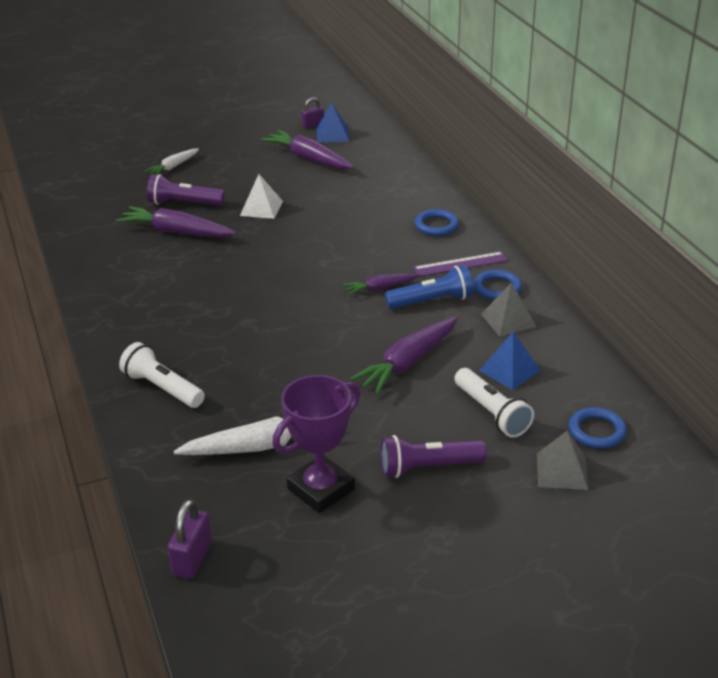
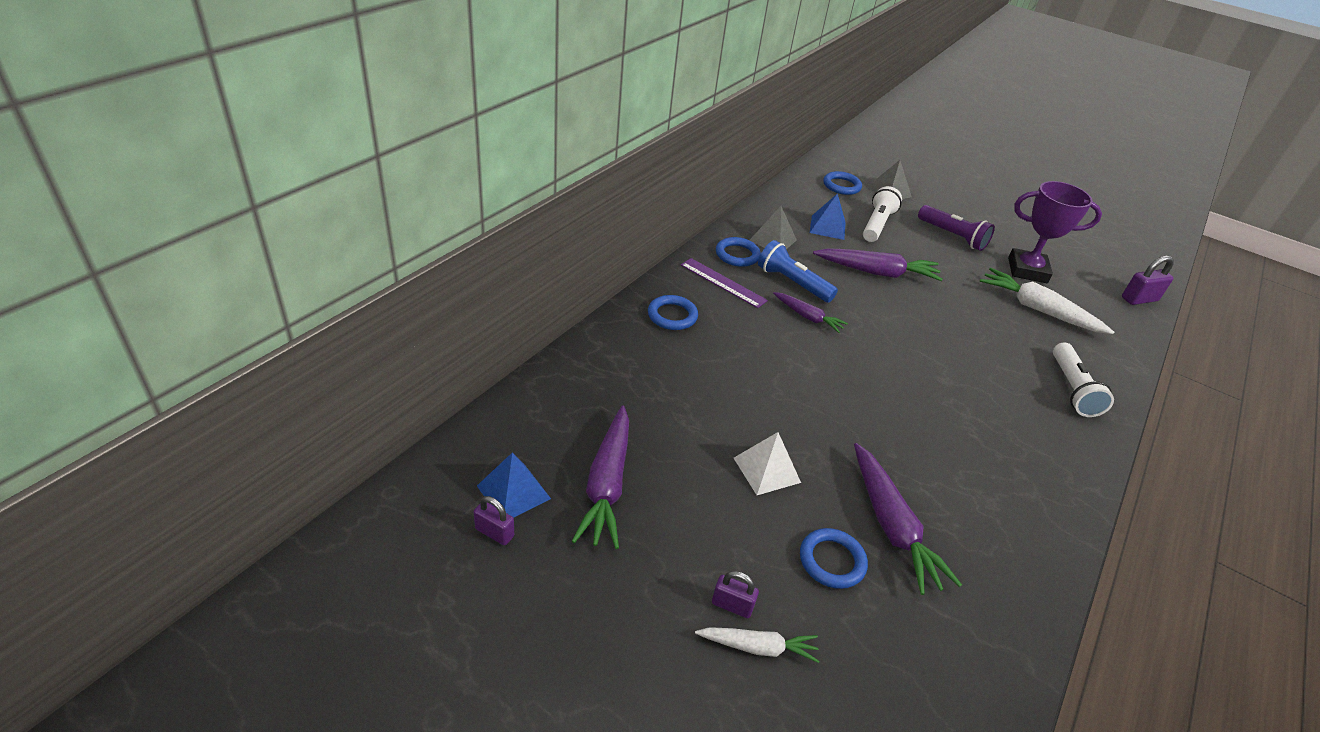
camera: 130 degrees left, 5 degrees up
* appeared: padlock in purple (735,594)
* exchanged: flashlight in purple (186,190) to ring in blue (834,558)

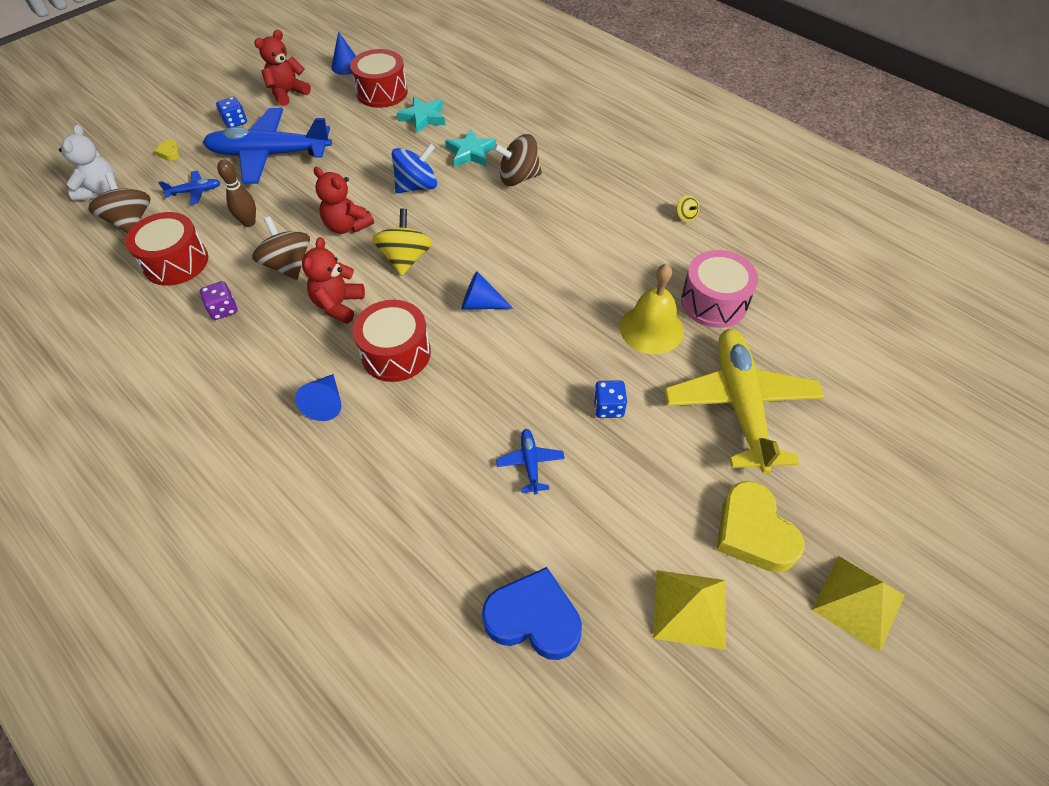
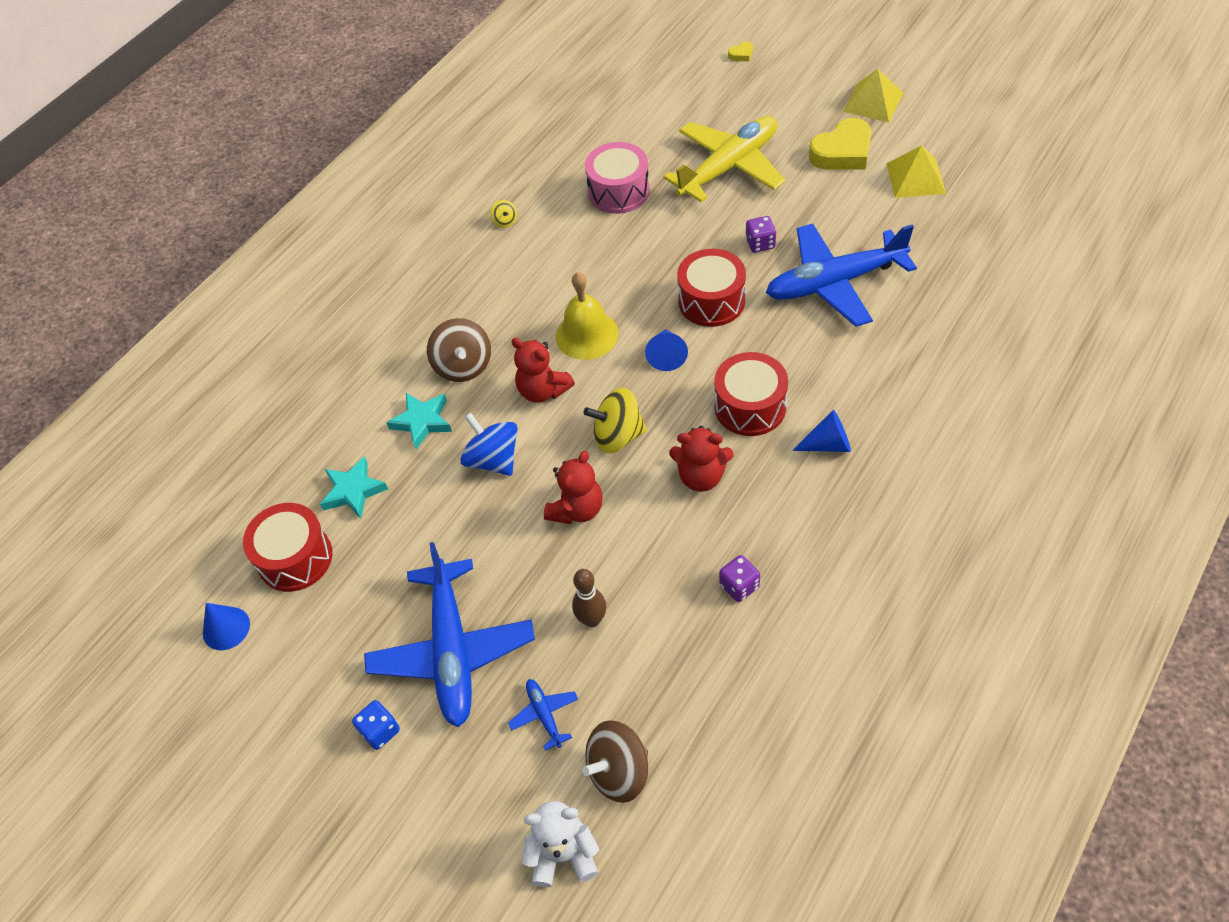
camera: 95 degrees left, 0 degrees up
* missing: spinning top in brown (281,248)
* missing: heart in blue (532,613)
* relocated: drum in red (166,249) to (711,288)
* relocated: heart in yellow (166,150) to (740,51)
* relocated: teddy bear in red (282,68) to (543,370)
* relocated: bell in yellow (652,308) to (587,316)
* colour: dice in blue (610,399) to dice in purple (761,234)
* spun: plane in yellow (744,401) = (724,159) 150 degrees clockwise
* spun: spinning top in yellow (688,208) = (503,214) 105 degrees clockwise
* size: plane in blue (530,462) = (841,275) x2.41

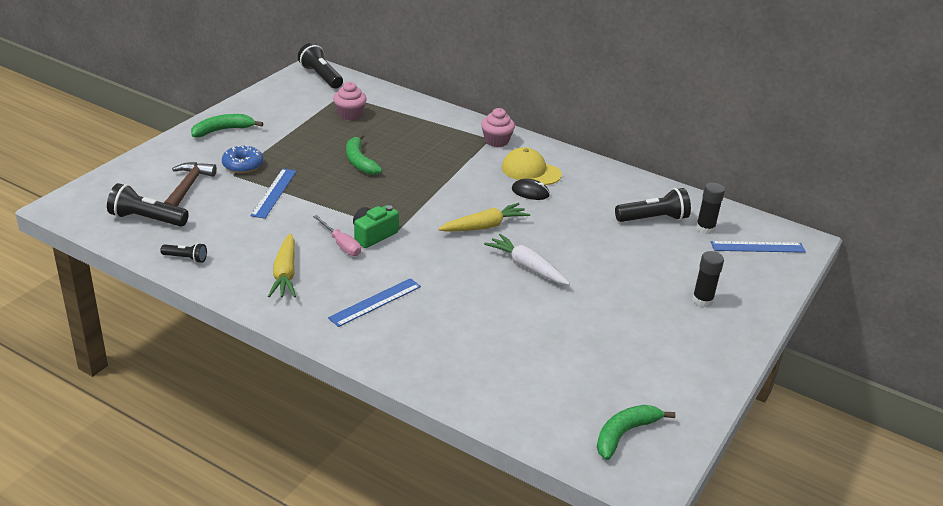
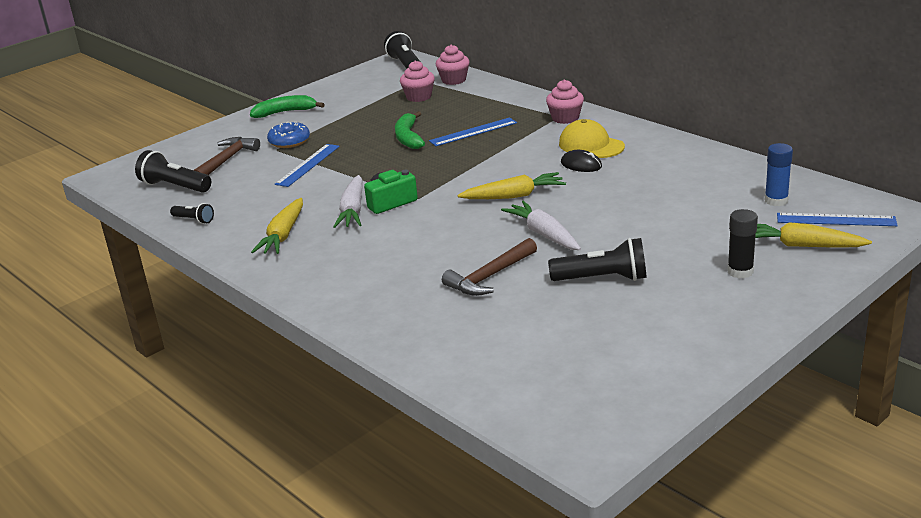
camera: 20 degrees right, 5 degrees down
* missing: banana in green (636,432)
* appeared: cupcake in pink (453,65)
* appeared: hammer in brown (489,267)
* appeared: carrot in yellow (813,235)
* relocated: ruler in blue (374,302) to (473,131)
* relocated: flashlight in black (653,205) to (597,259)
* exchanged: screwdriver in pink (337,235) to carrot in white (348,201)
* colour: glue stick in black (710,208) to glue stick in blue (779,174)

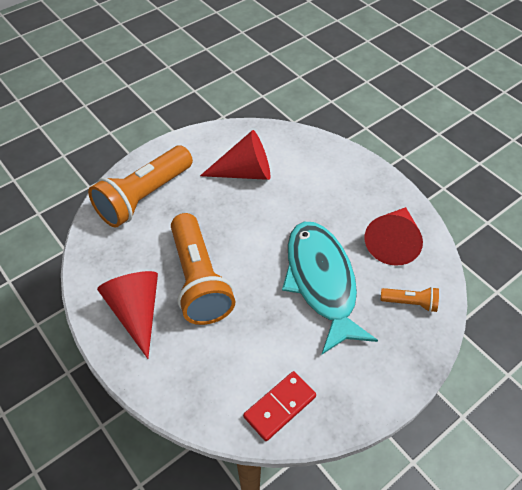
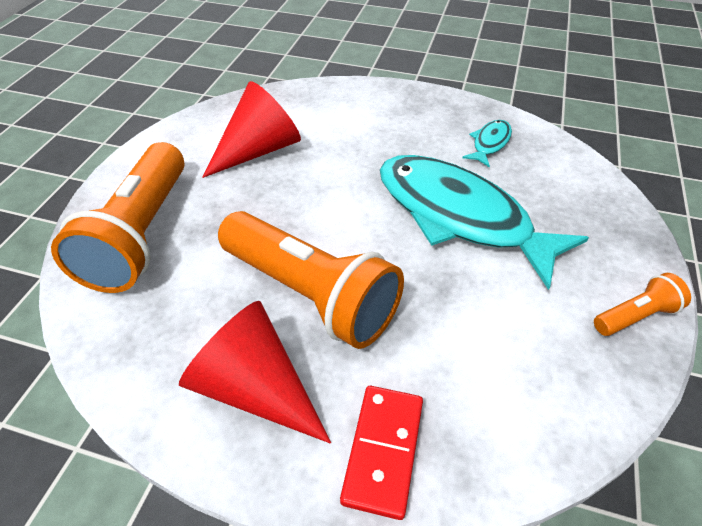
camera: 35 degrees left, 5 degrees down
* relocated: domino in red (279,406) to (381,453)
* relocated: flashlight in orange (410,299) to (642,304)
* exchanged: cone in red (394,236) to fish in turquoise (487,144)

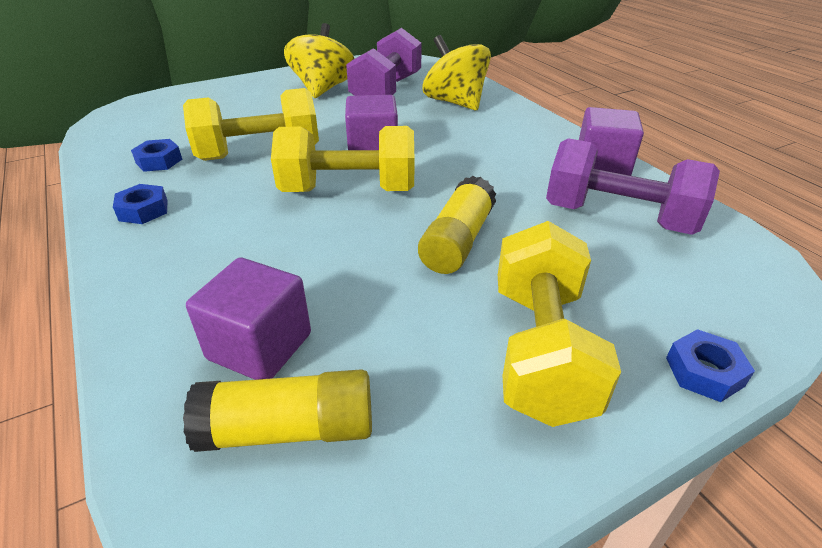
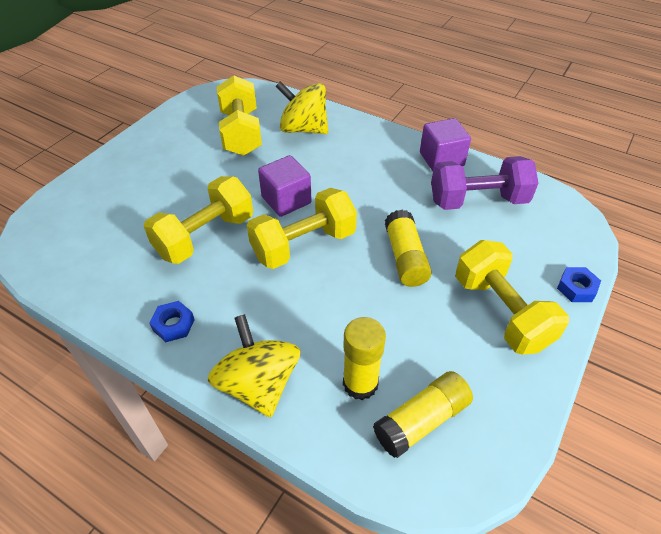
camera: 30 degrees left, 10 degrees up
* missing: nut in blue (156,155)
* relocated: spinning top in yellow (319,60) to (254,365)
* exchanged: cube in purple (248,319) to glue stick in yellow (364,358)
* colour: dumbbell in purple (384,62) to dumbbell in yellow (239,116)

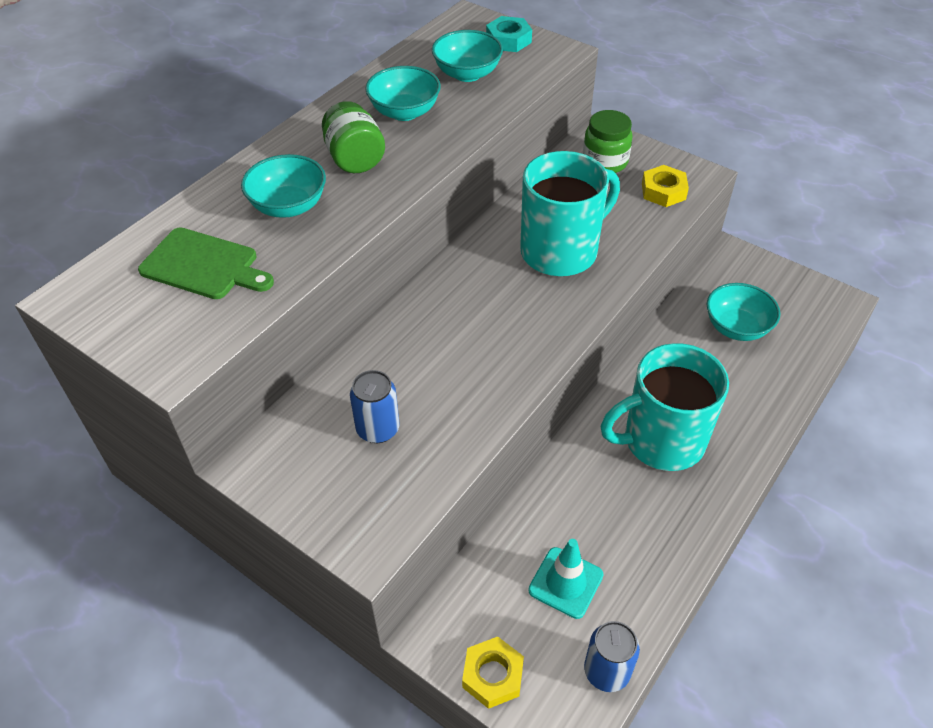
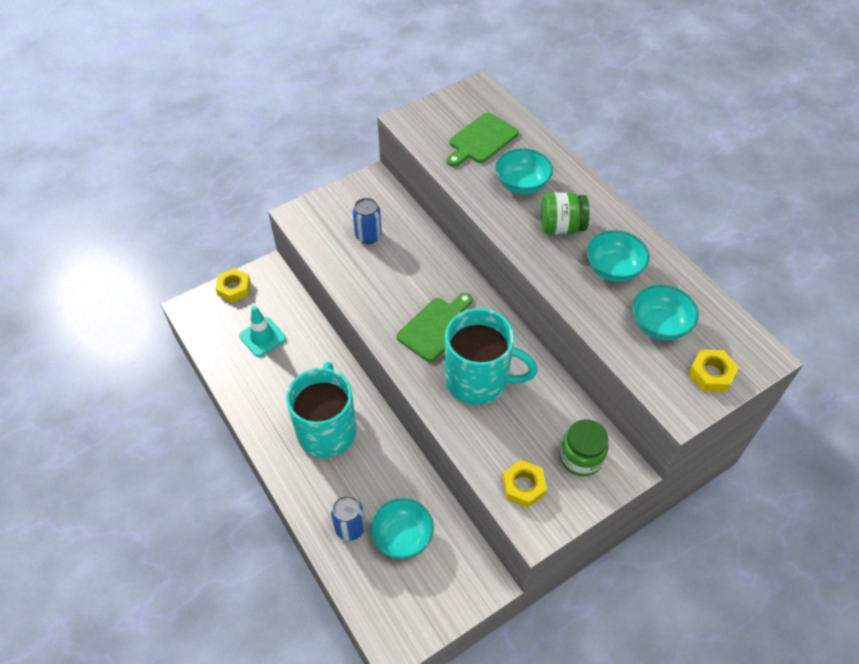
camera: 110 degrees right, 5 degrees up
* appeared: cutting board in green (435,327)
* relocated: can in blue (612,656) to (348,518)
* colour: nut in turquoise (509,34) to nut in yellow (713,370)
* spun: mug in turquoise (570,213) = (491,356) 60 degrees counterclockwise

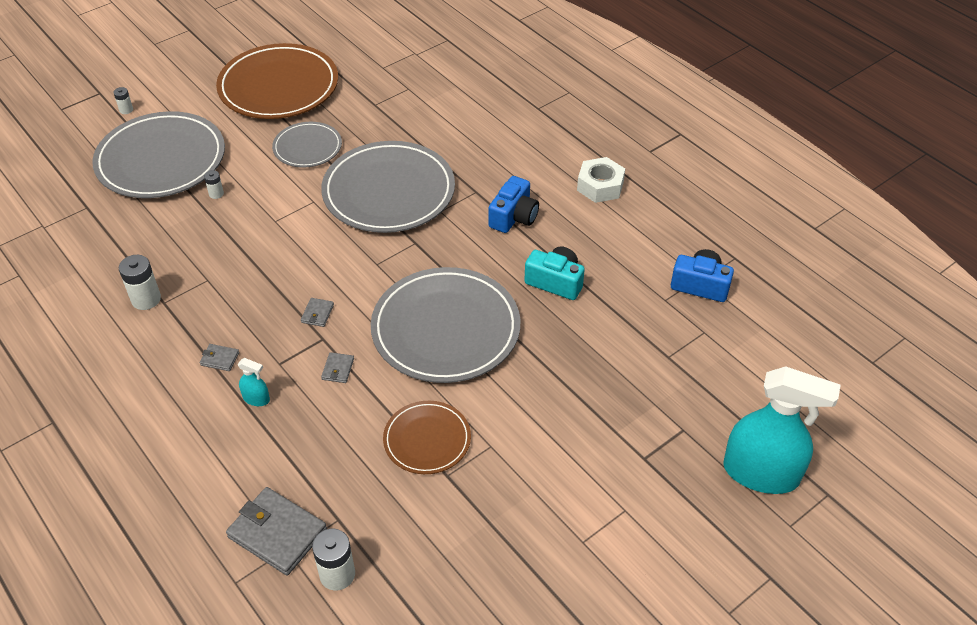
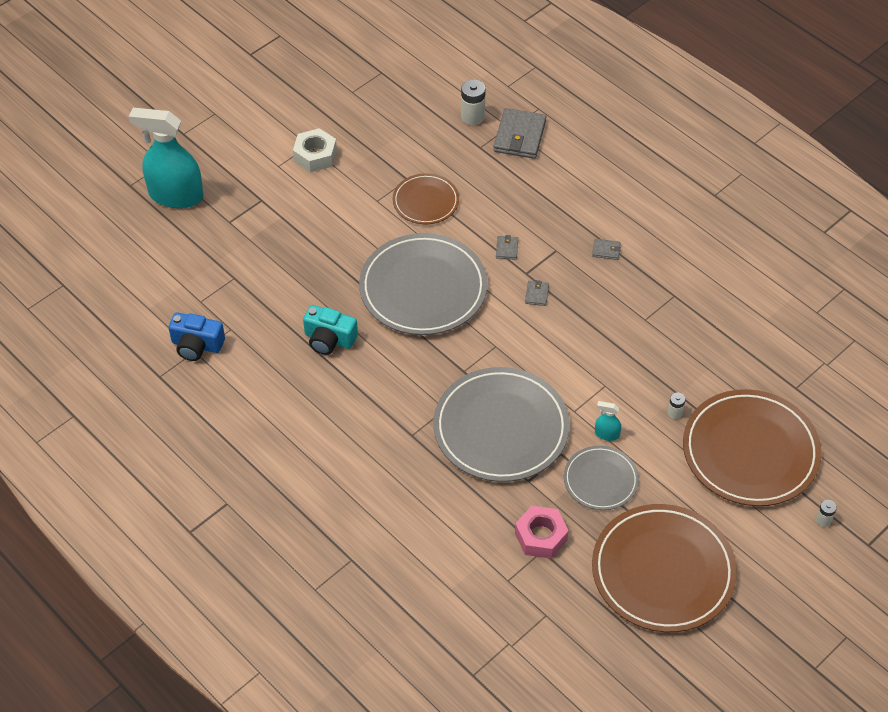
camera: 175 degrees right, 5 degrees up
* missing: battery in white (140,282)
* missing: camera in blue (514,204)
* appeared: nut in pink (542,532)
* relocated: spray bottle in turquoise (254,382) to (608,421)
* relocated: nut in white (601,180) to (315,150)
* colour: plate in grey (158,154) to plate in brown (752,447)
* spun: wallet in grey (276,531) = (519,133) 75 degrees clockwise

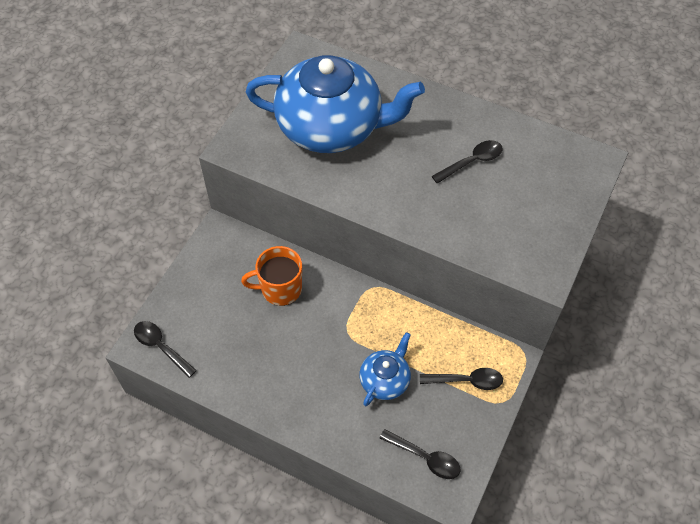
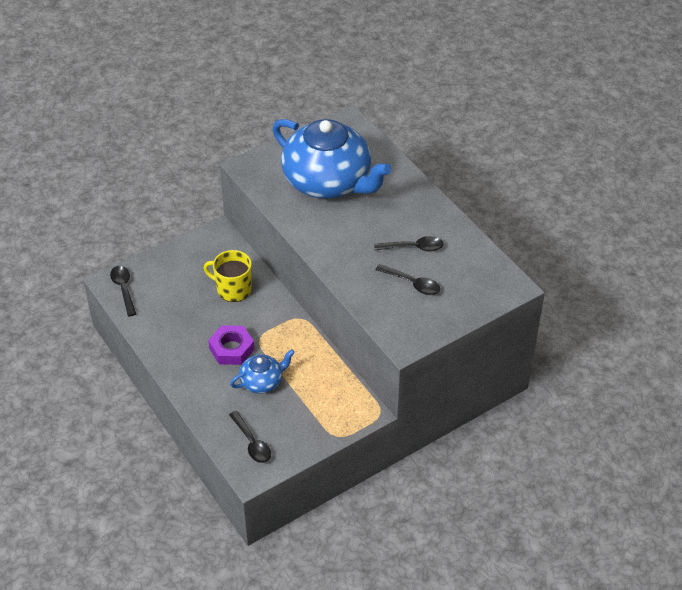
camera: 30 degrees right, 10 degrees down
* appeared: nut in purple (231,345)
* relocated: spoon in black (461,379) to (407,279)
* colour: mug in orange (271,276) to mug in yellow (228,276)

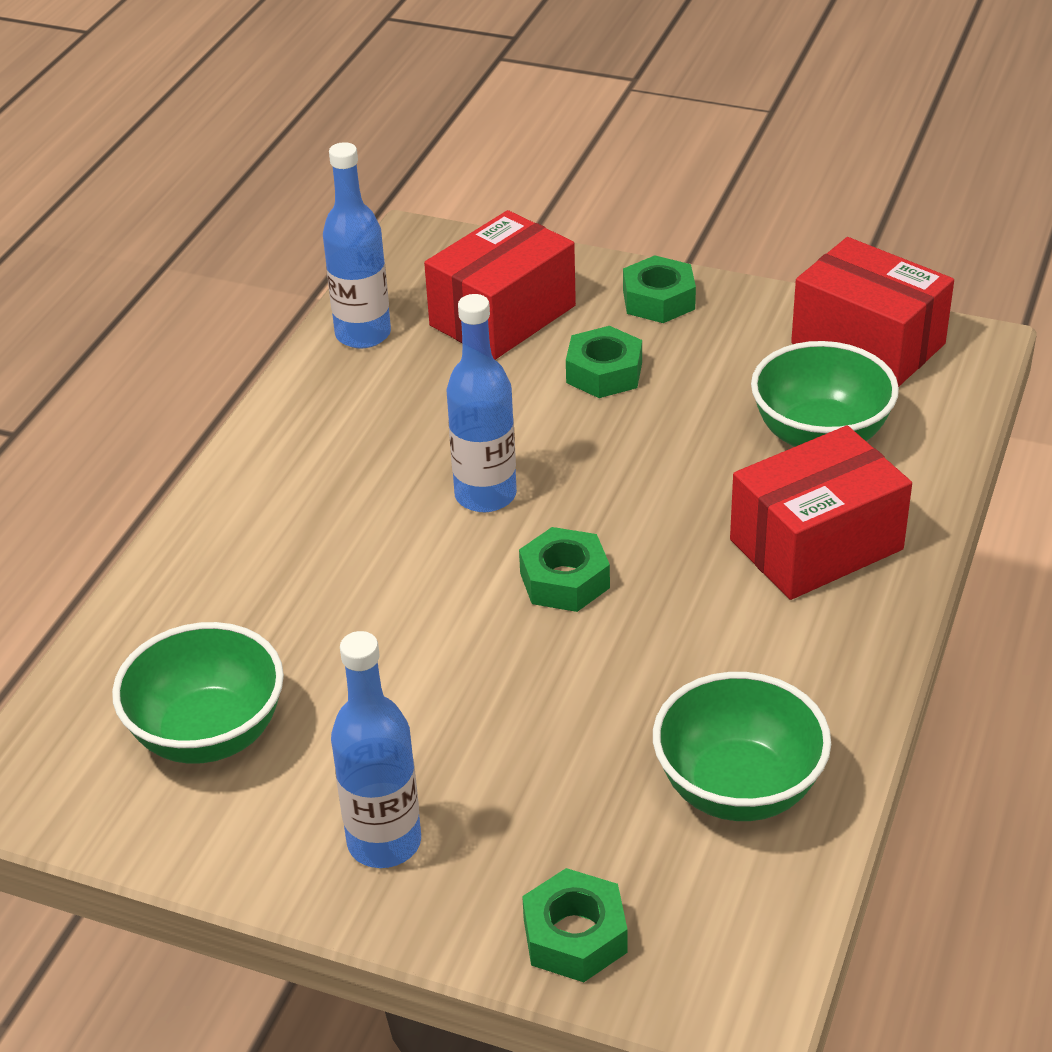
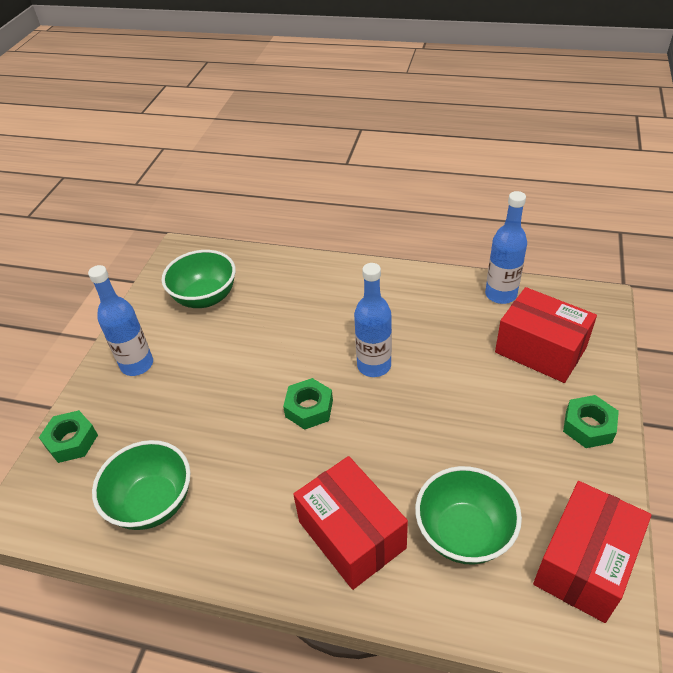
camera: 85 degrees right, 5 degrees up
* missing: nut in green (604,362)

